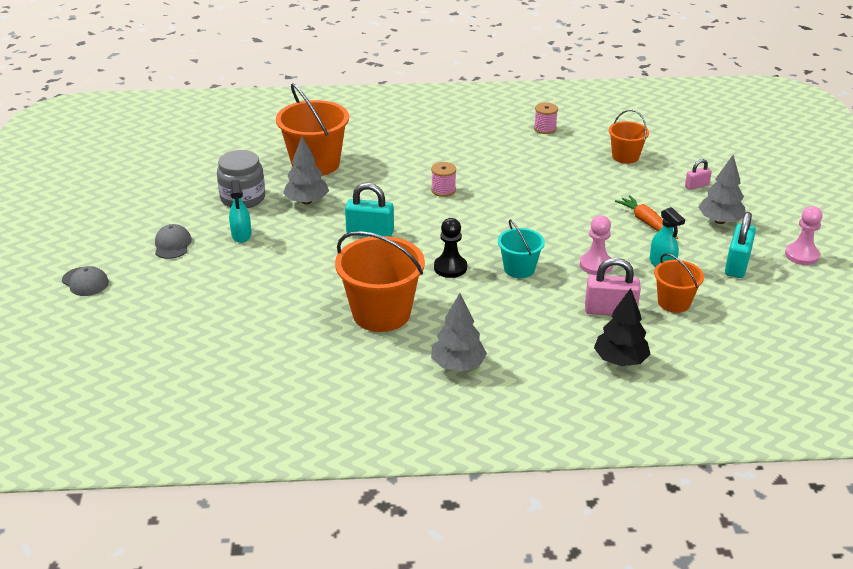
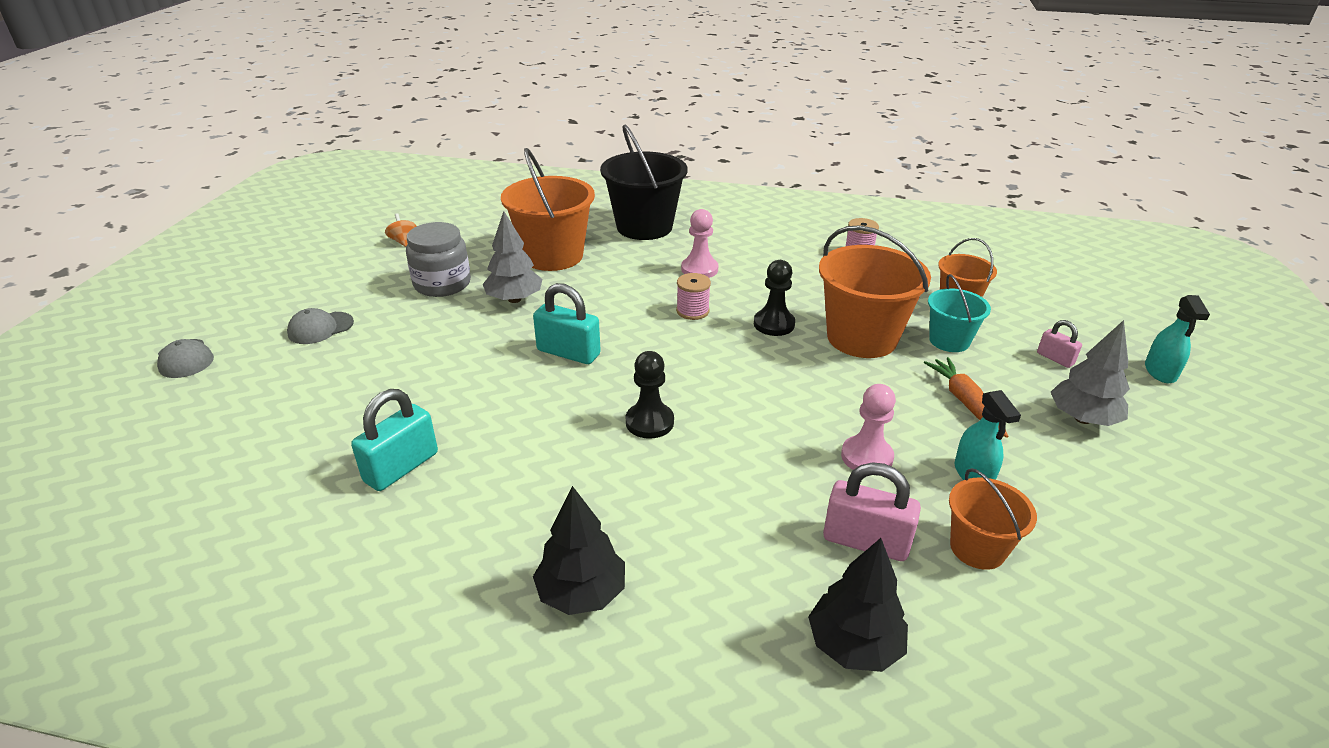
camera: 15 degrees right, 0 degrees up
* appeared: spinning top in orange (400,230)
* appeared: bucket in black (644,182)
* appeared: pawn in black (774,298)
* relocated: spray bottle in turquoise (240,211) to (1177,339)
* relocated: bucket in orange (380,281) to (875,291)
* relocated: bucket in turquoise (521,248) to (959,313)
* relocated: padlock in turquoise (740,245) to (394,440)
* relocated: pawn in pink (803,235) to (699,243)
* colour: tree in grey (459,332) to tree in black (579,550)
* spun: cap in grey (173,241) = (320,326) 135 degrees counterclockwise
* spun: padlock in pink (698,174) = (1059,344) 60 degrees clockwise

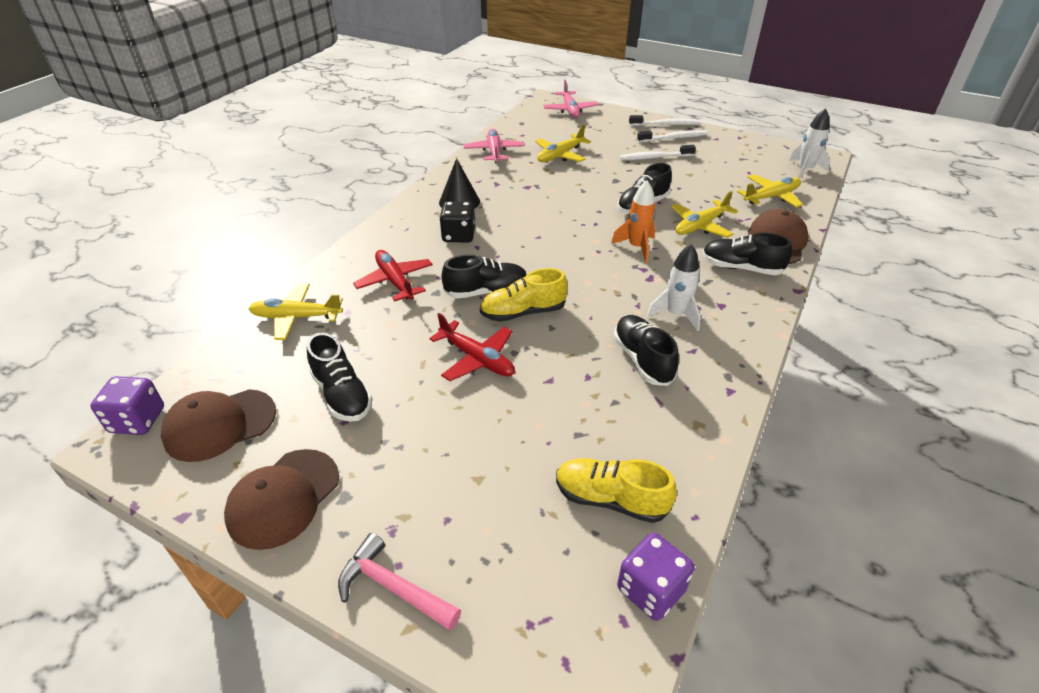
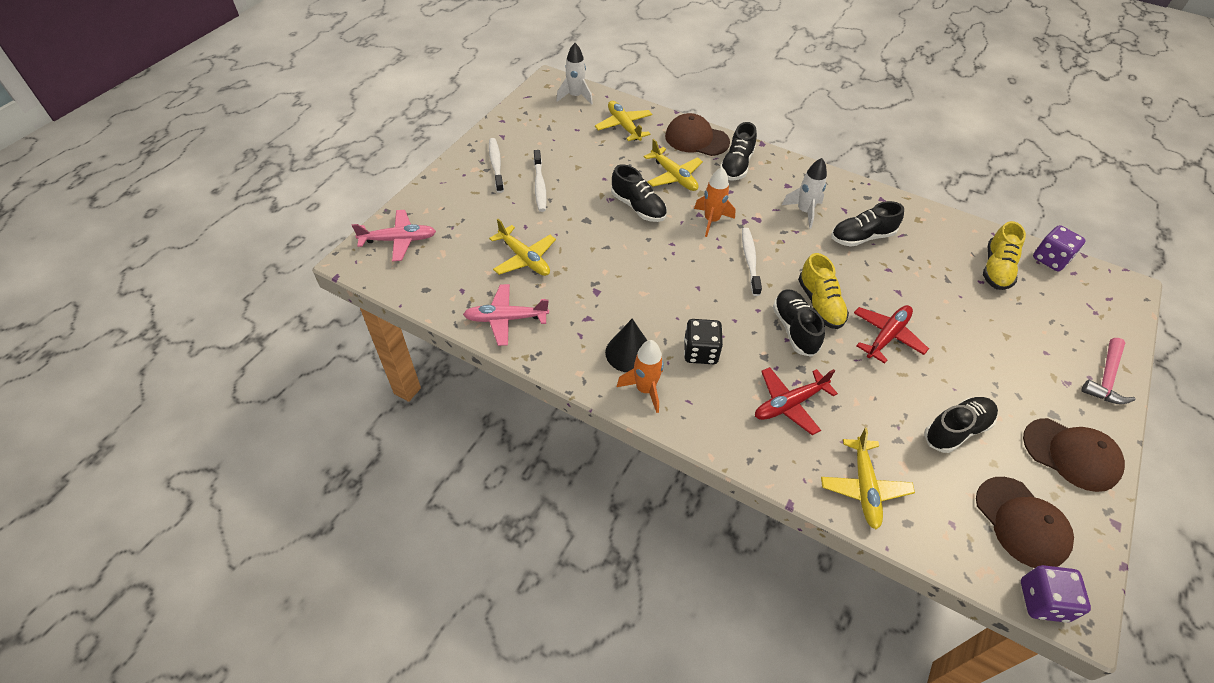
camera: 90 degrees left, 10 degrees up
* appeared: rocket in orange (640,376)
* relocated: toothbrush in white (664,120) to (752,262)

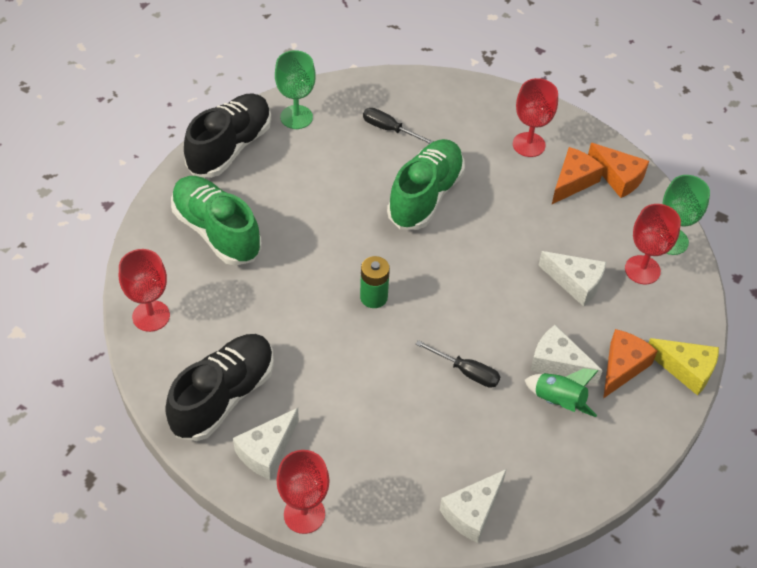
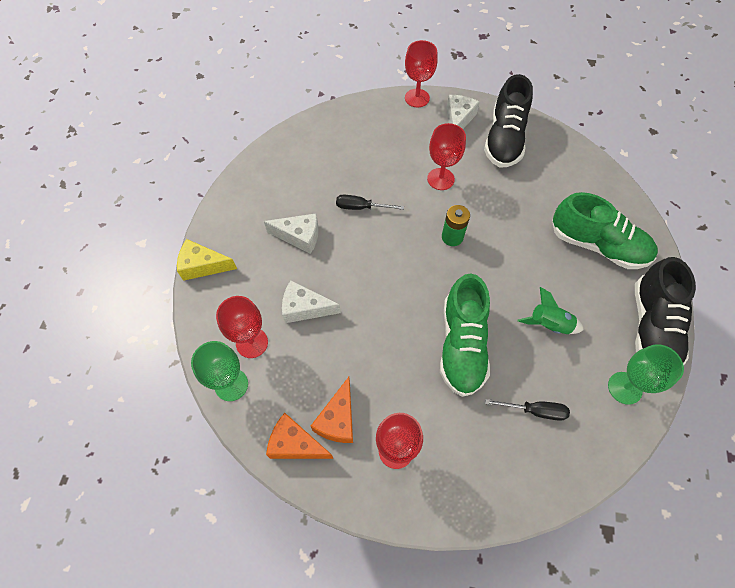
camera: 160 degrees right, 10 degrees up
* missing: cheese in white (473,506)
* missing: cheese in orange (630,364)
* relocated: goblet in red (144,290) to (446,156)
* relocated: rocket in green (562,392) to (550,310)

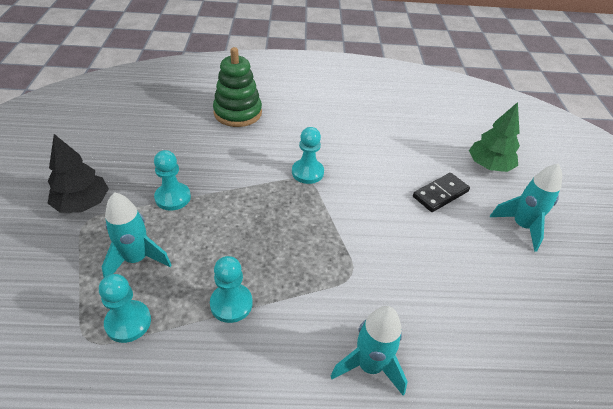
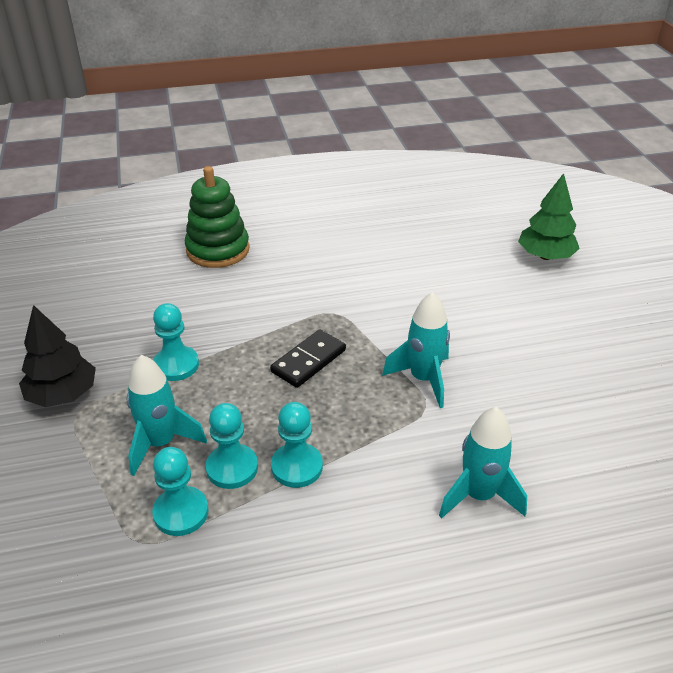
camera: 10 degrees left, 5 degrees down
* relocated: pawn in turquoise (308,155) to (232,446)
* relocated: domino in black (441,192) to (308,359)
* relocated: rocket in turquoise (526,207) to (416,350)

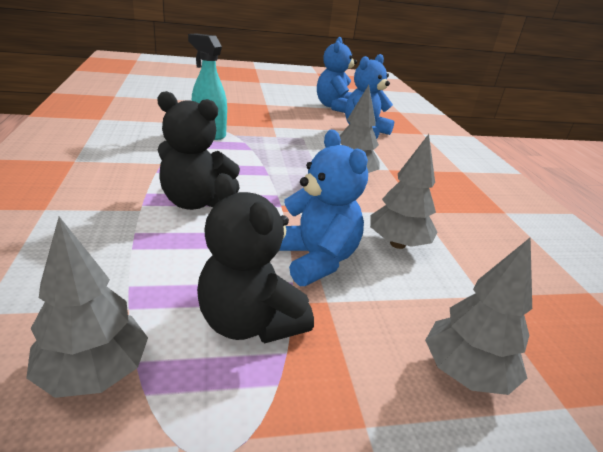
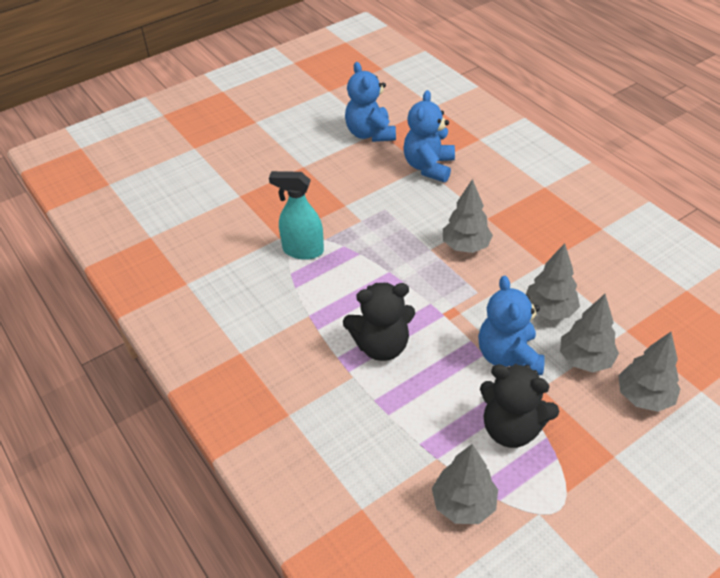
camera: 20 degrees left, 15 degrees up
* appeared: tree in grey (589,333)
* spun: teddy bear in blue (323,208) = (511,325) 135 degrees counterclockwise

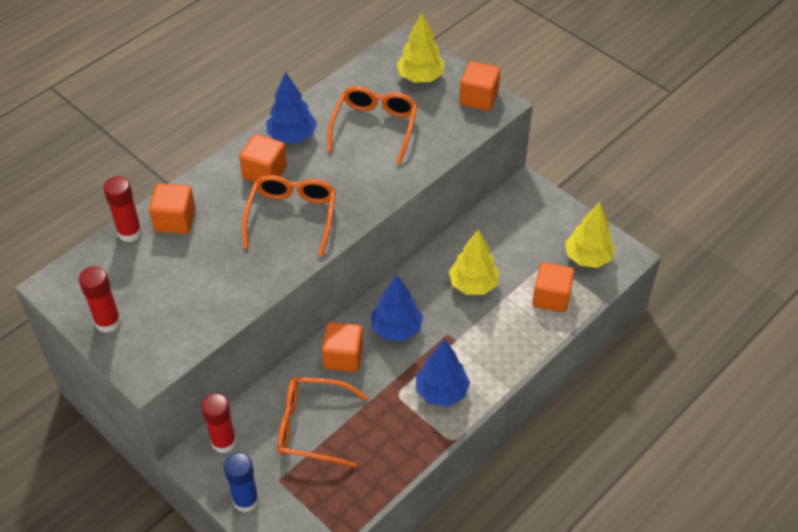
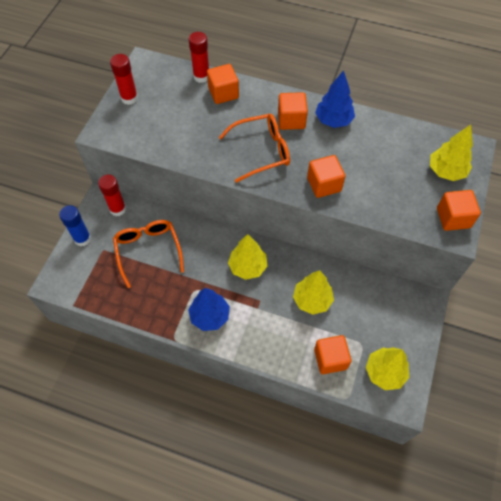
camera: 65 degrees right, 10 degrees up
* missing: glasses in orange (372,125)
* relocated: cube in orange (342,347) to (326,176)
* colour: tree in blue (397,307) to tree in yellow (247,257)

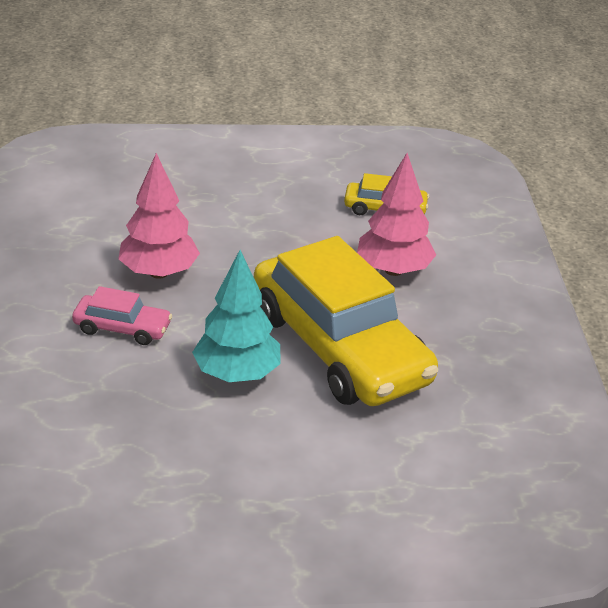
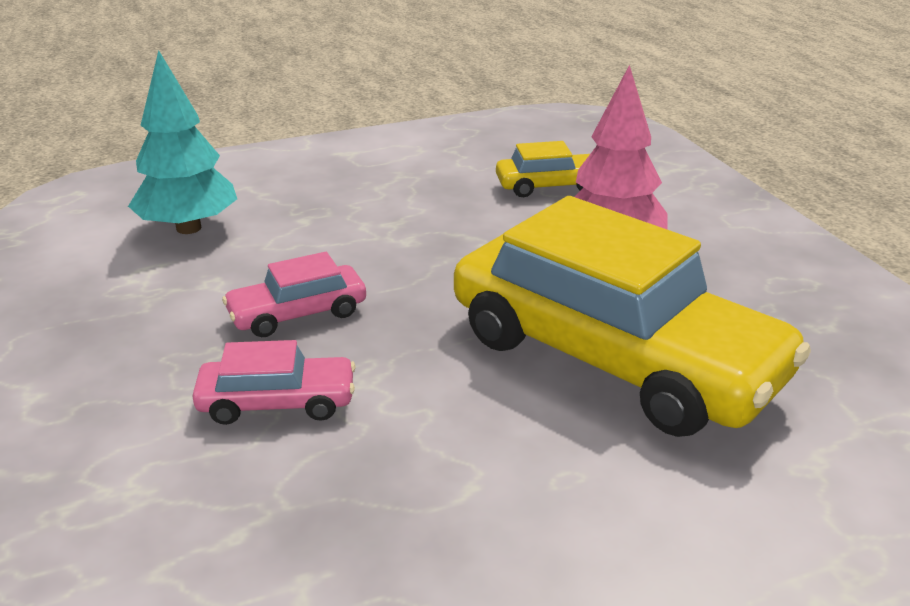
camera: 15 degrees left, 5 degrees down
* relocated: tree in turquoise (236,316) to (182,142)
* exchanged: tree in pink (159,216) to car in pink (294,294)

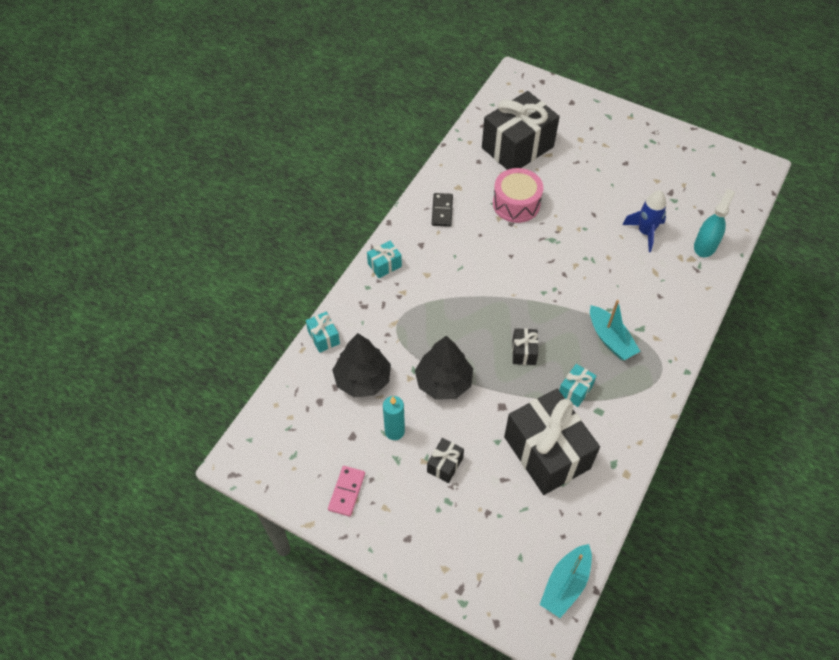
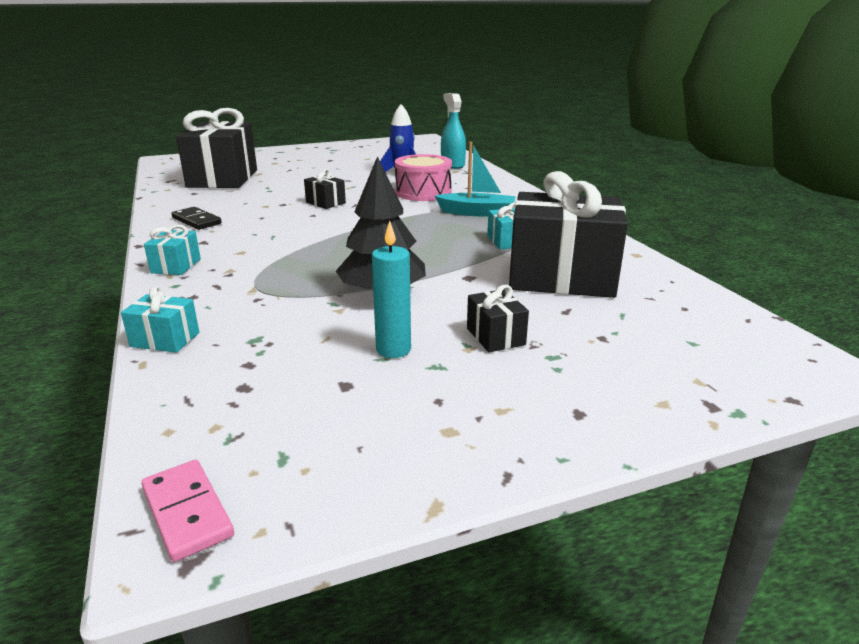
camera: 50 degrees left, 30 degrees down
* missing: tree in black (361,365)
* missing: boat in turquoise (566,581)
* relocated: domino in pink (346,491) to (187,511)
* relocated: drum in pink (518,195) to (423,177)
* relocated: gift in black (525,346) to (325,189)

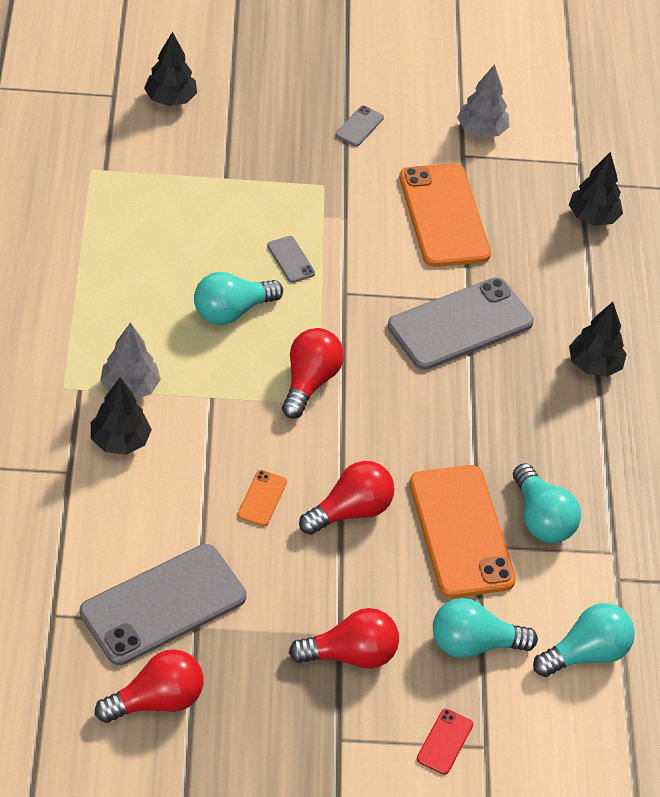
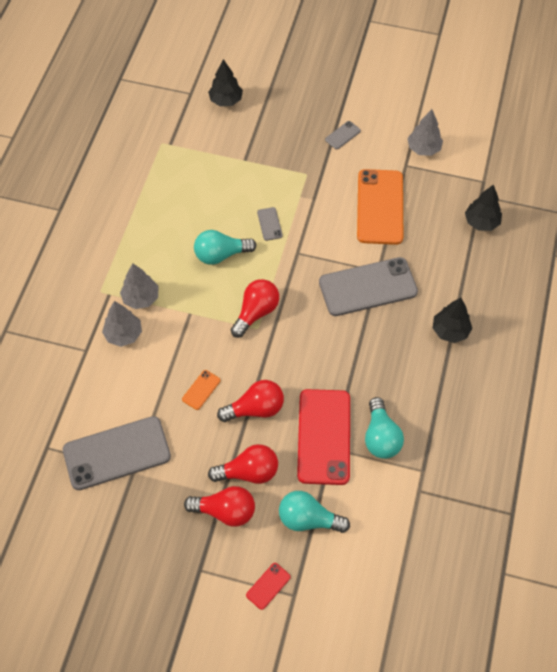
camera: 20 degrees right, 10 degrees up
* missing: light bulb in turquoise (584,640)
* relocated: light bulb in red (149,686) to (243,464)
* colour: tree in black (121,416) to tree in grey (122,324)
* colour: phone in orange (462,531) to phone in red (323,437)

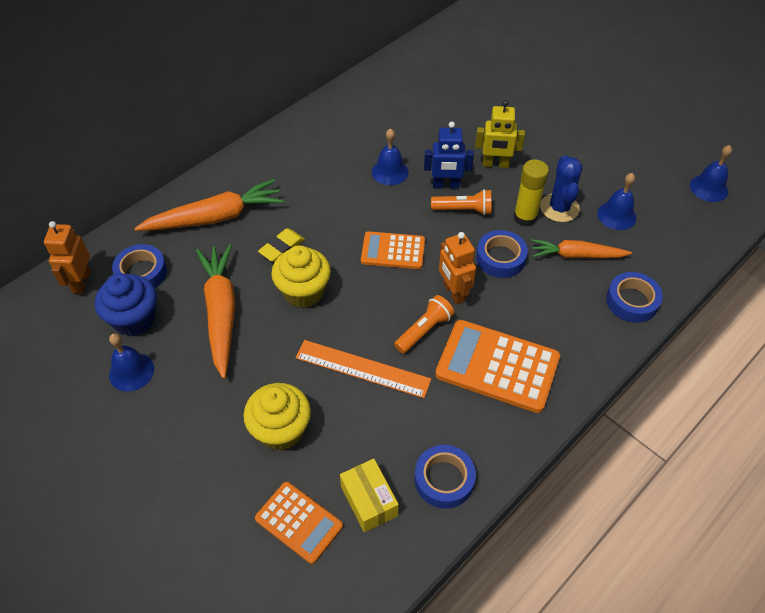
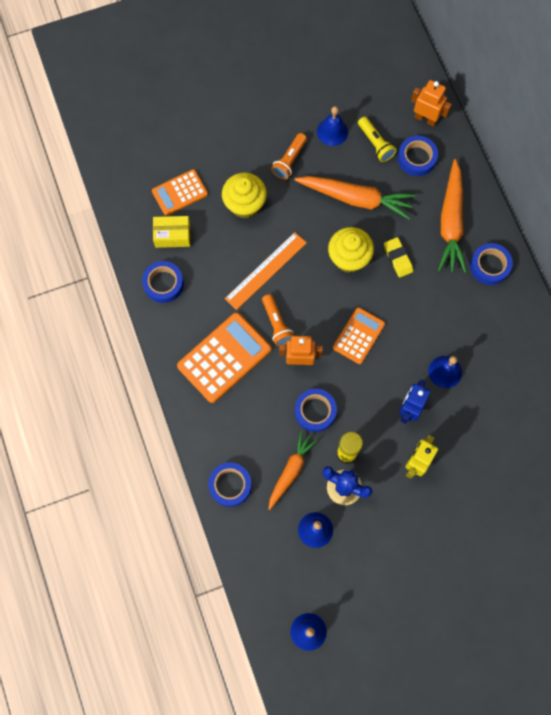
camera: 115 degrees right, 20 degrees up
* appeared: tape in blue (491,264)
* relocated: flashlight in orange (461,202) to (289,156)
* exchanged: cupcake in blue (126,304) to flashlight in yellow (377,139)

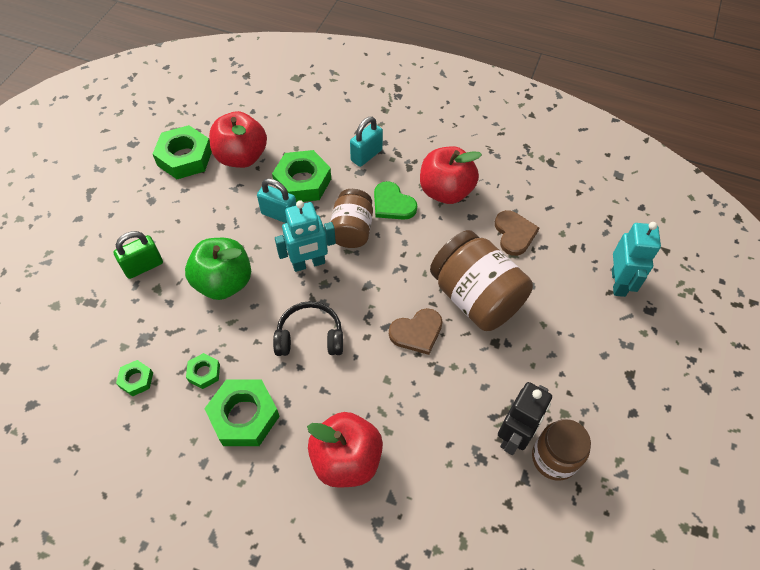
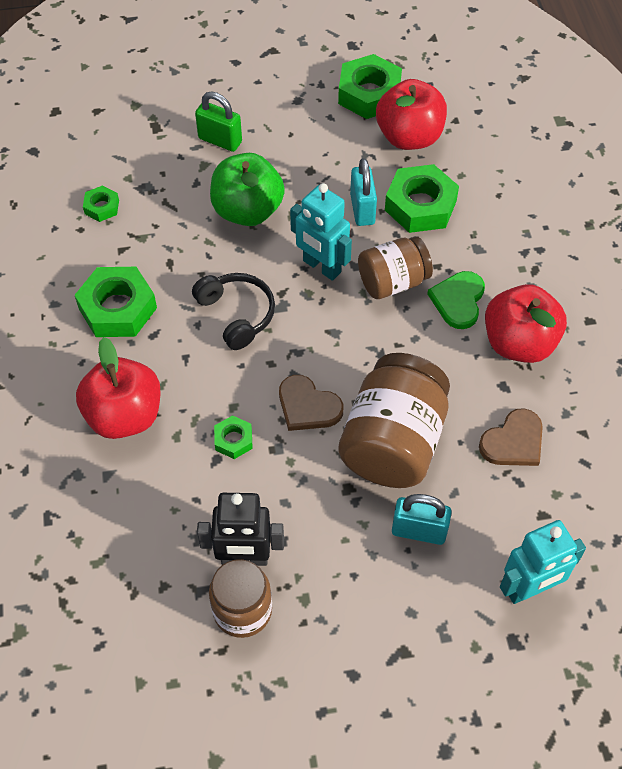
camera: 60 degrees right, 0 degrees up
* relocated: nut in green (203,371) to (233,437)
* relocated: padlock in turquoise (366,142) to (422,519)

